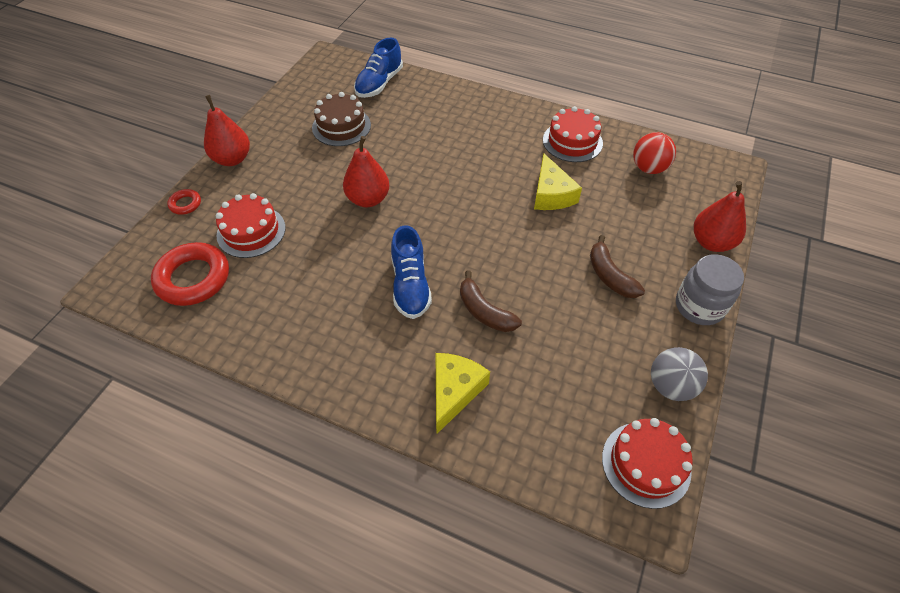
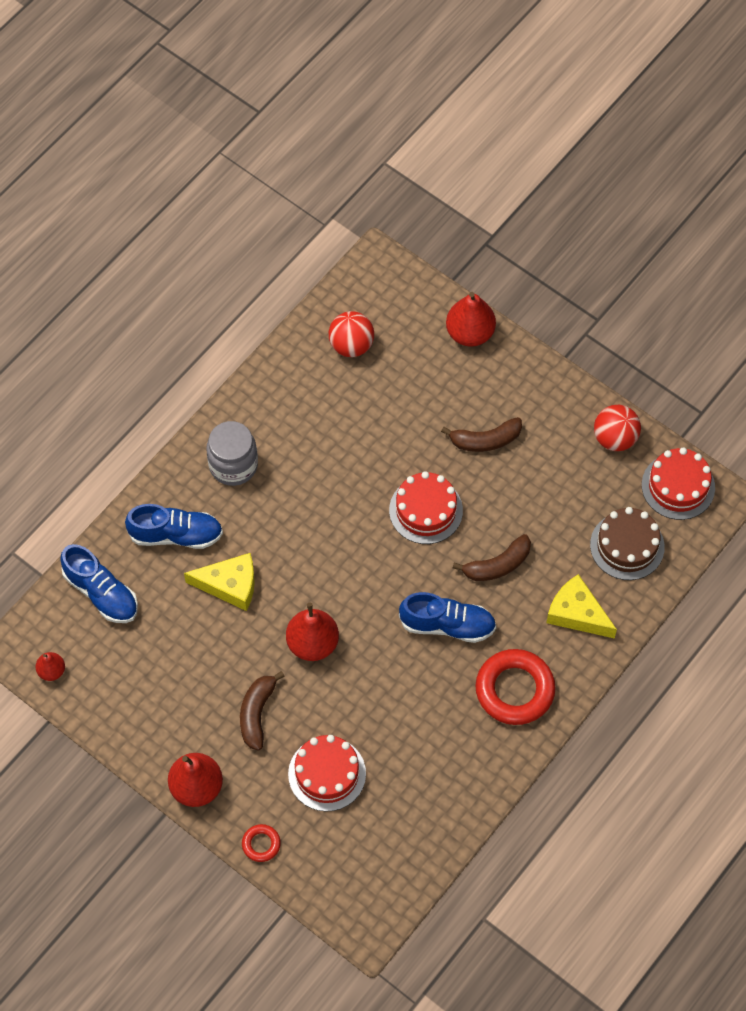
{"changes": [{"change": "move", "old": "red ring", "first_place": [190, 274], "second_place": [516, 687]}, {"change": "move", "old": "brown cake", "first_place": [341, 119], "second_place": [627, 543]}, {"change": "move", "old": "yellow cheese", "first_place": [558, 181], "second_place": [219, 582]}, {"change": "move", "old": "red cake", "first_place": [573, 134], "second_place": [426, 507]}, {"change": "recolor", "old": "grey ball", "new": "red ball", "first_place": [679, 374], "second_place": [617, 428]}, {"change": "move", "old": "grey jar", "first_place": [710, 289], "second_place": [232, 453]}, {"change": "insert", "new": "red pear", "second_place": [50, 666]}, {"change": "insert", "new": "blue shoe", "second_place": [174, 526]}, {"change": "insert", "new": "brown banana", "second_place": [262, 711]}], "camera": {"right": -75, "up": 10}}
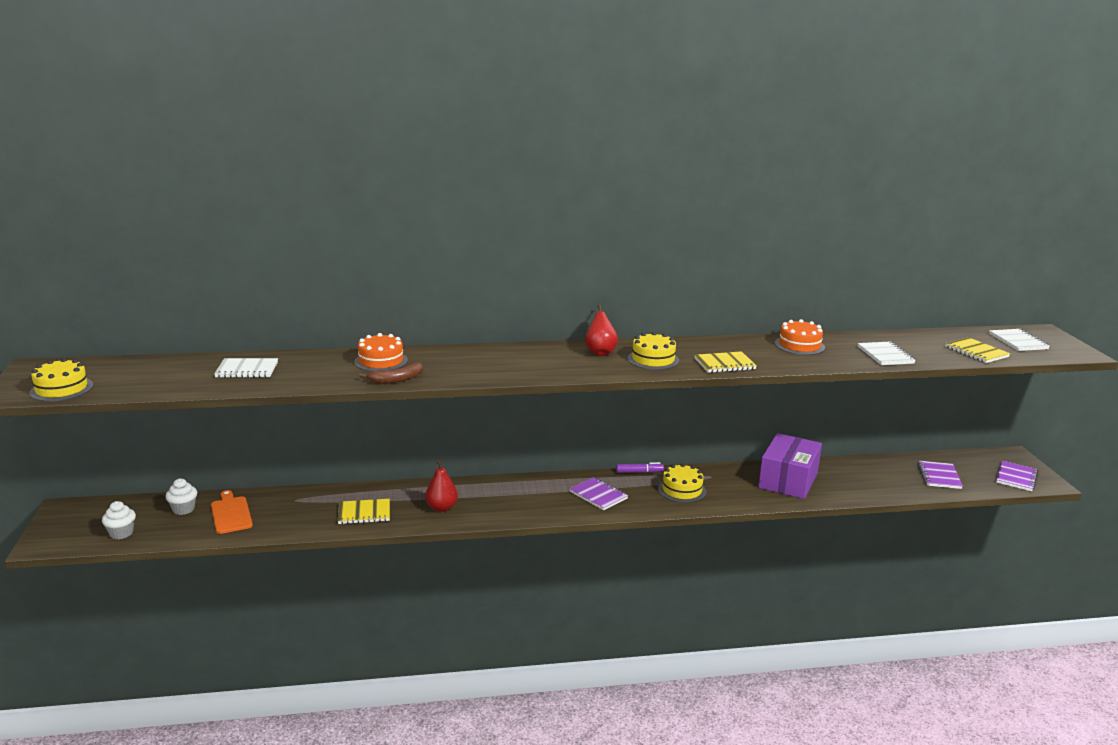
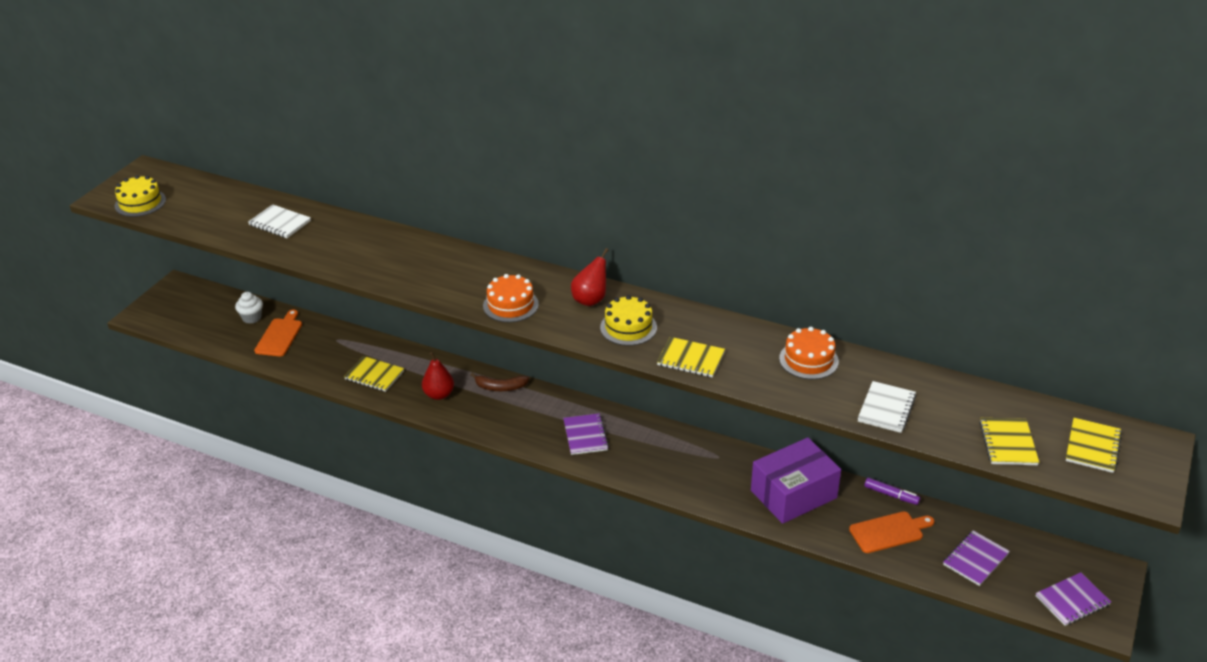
{"changes": [{"change": "delete", "old": "white cupcake", "first_place": [119, 520]}, {"change": "move", "old": "orange cake", "first_place": [381, 352], "second_place": [511, 298]}, {"change": "move", "old": "brown banana", "first_place": [391, 373], "second_place": [500, 382]}, {"change": "move", "old": "purple marker", "first_place": [640, 467], "second_place": [892, 491]}, {"change": "delete", "old": "yellow cake", "first_place": [682, 483]}, {"change": "recolor", "old": "white notebook", "new": "yellow notebook", "first_place": [1019, 340], "second_place": [1094, 445]}, {"change": "insert", "new": "orange cutting board", "second_place": [891, 532]}], "camera": {"right": 35, "up": 15}}
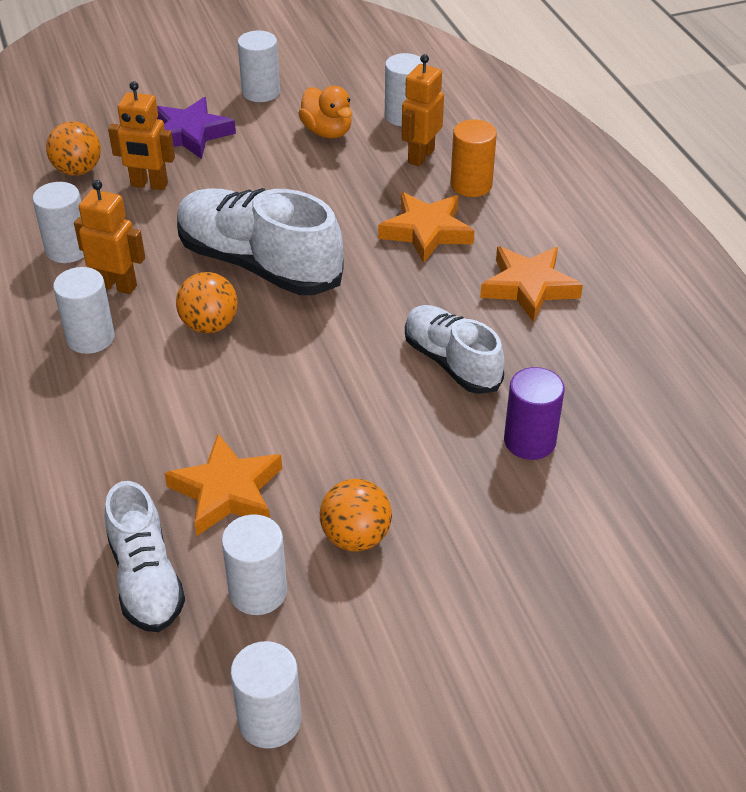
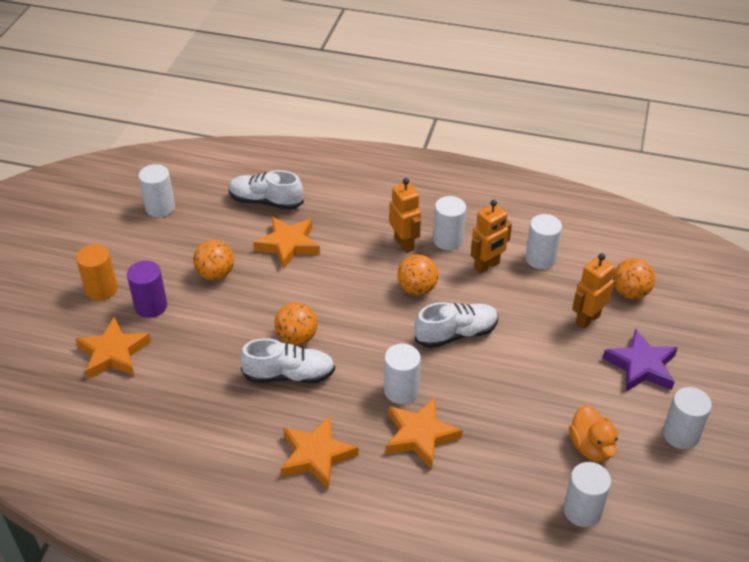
{"changes": [{"change": "resize", "old": "white shoe", "first_place": [260, 241], "second_place": [456, 325], "factor": 0.62}, {"change": "move", "old": "white cylinder", "first_place": [254, 565], "second_place": [402, 374]}, {"change": "rotate", "old": "orange duck", "first_place": [325, 112], "second_place": [593, 433], "degrees": -105}, {"change": "move", "old": "orange robot", "first_place": [423, 110], "second_place": [405, 215]}, {"change": "move", "old": "orange cylinder", "first_place": [473, 158], "second_place": [97, 272]}, {"change": "move", "old": "purple cylinder", "first_place": [534, 413], "second_place": [147, 289]}, {"change": "insert", "new": "orange star", "second_place": [113, 348]}, {"change": "insert", "new": "orange ball", "second_place": [295, 323]}], "camera": {"right": 125, "up": 0}}
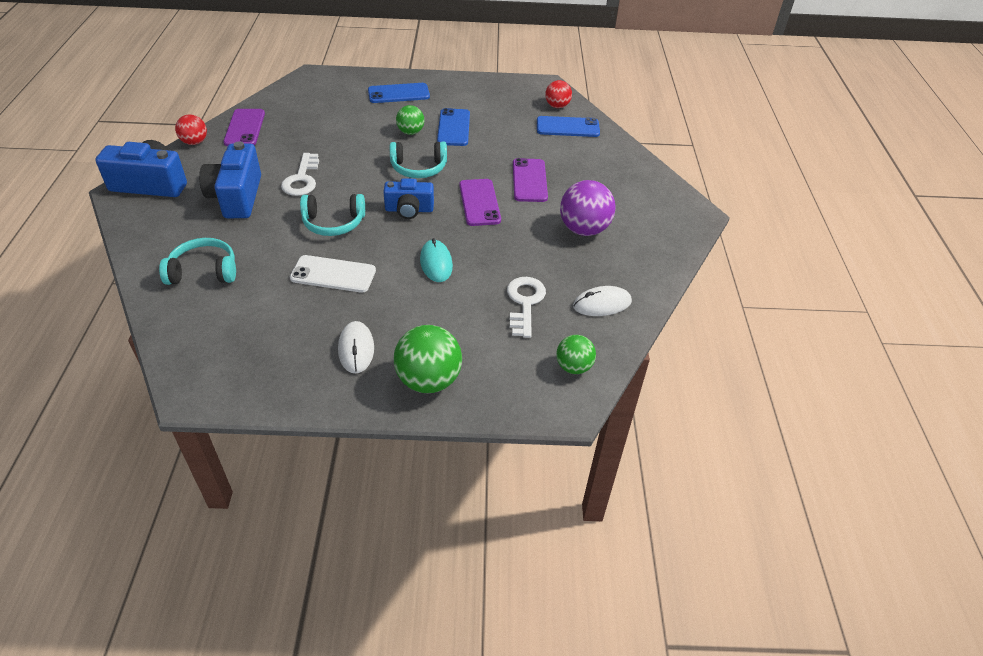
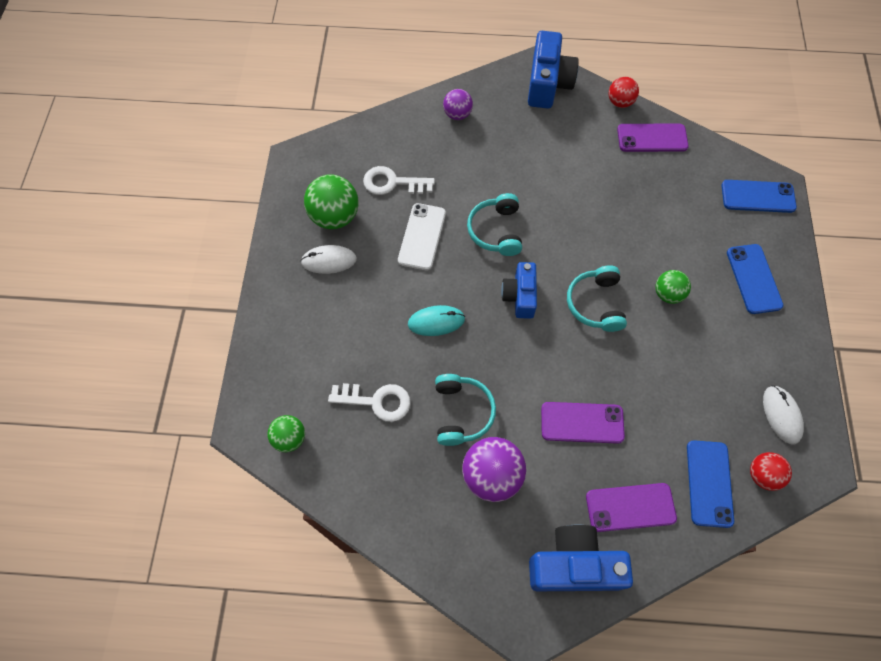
{"changes": [{"change": "move", "old": "turquoise headphones", "first_place": [197, 261], "second_place": [465, 410]}, {"change": "move", "old": "blue camera", "first_place": [230, 179], "second_place": [581, 557]}, {"change": "move", "old": "white key", "first_place": [300, 174], "second_place": [399, 180]}, {"change": "move", "old": "green ball", "first_place": [428, 359], "second_place": [331, 201]}, {"change": "move", "old": "blue phone", "first_place": [453, 127], "second_place": [759, 196]}, {"change": "move", "old": "purple phone", "first_place": [480, 202], "second_place": [631, 507]}, {"change": "move", "old": "white mouse", "first_place": [602, 301], "second_place": [783, 414]}, {"change": "insert", "new": "purple ball", "second_place": [458, 104]}], "camera": {"right": 95, "up": 20}}
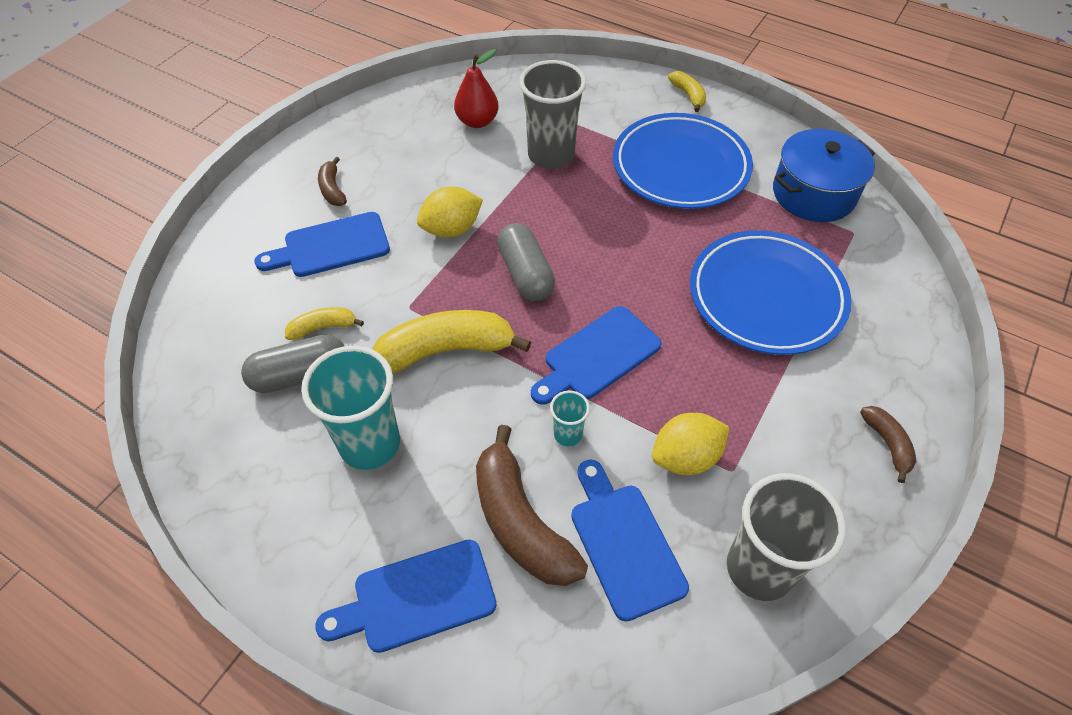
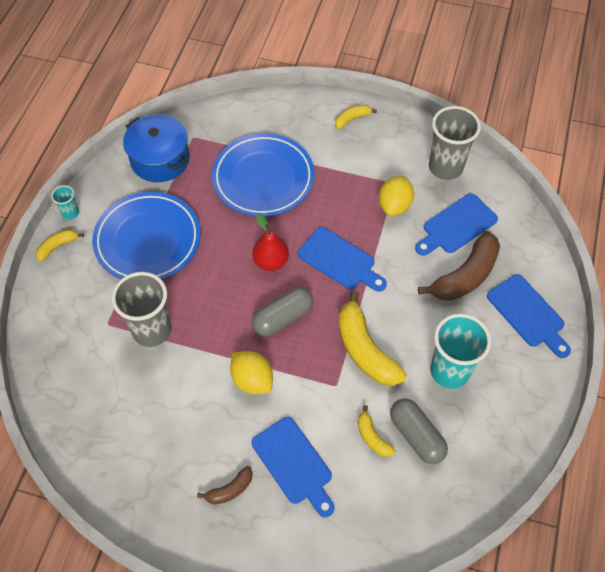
{"changes": [{"change": "move", "old": "red pear", "first_place": [476, 88], "second_place": [270, 242]}, {"change": "move", "old": "turquoise cup", "first_place": [570, 418], "second_place": [65, 202]}, {"change": "rotate", "old": "yellow lemon", "first_place": [691, 444], "second_place": [396, 196], "degrees": 60}, {"change": "recolor", "old": "brown banana", "new": "yellow banana", "first_place": [888, 444], "second_place": [356, 117]}], "camera": {"right": -105, "up": 5}}
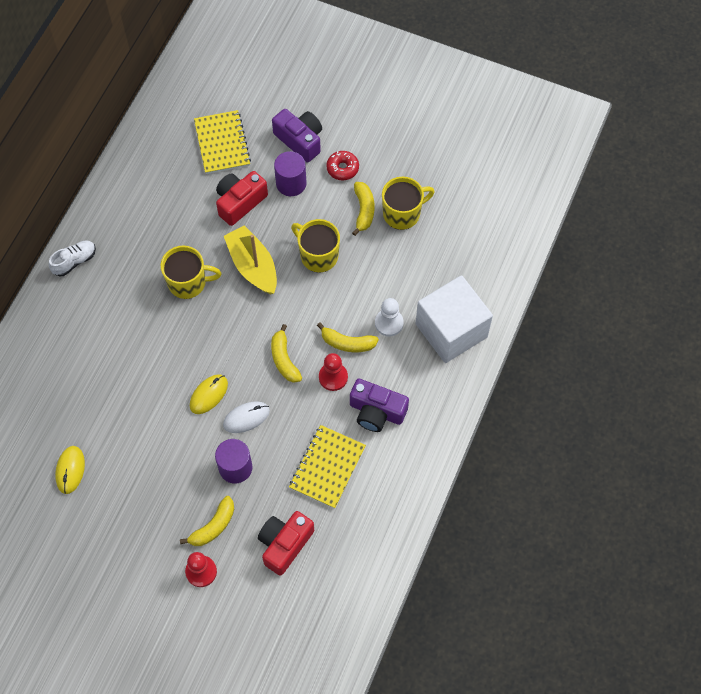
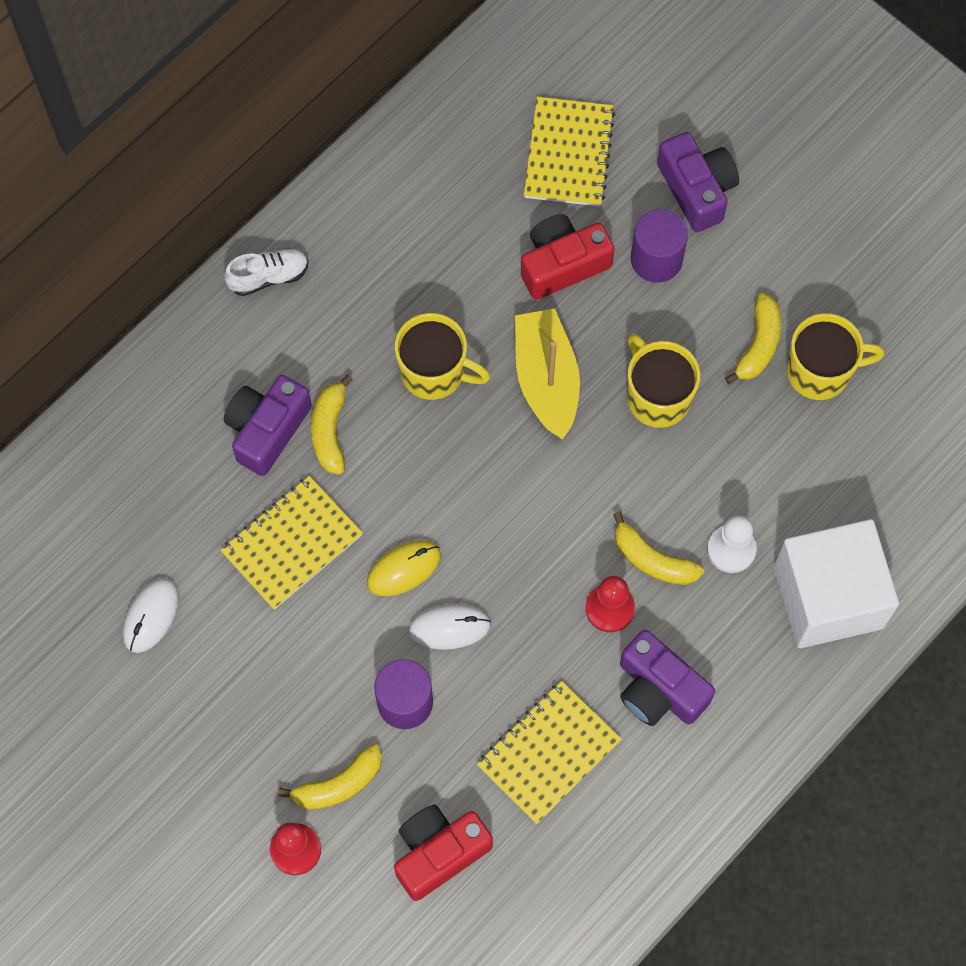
{"changes": [{"change": "recolor", "old": "yellow mouse", "new": "white mouse", "first_place": [70, 470], "second_place": [151, 615]}, {"change": "move", "old": "yellow banana", "first_place": [286, 353], "second_place": [332, 424]}, {"change": "delete", "old": "red donut", "first_place": [342, 165]}, {"change": "insert", "new": "yellow notebook", "second_place": [291, 543]}, {"change": "insert", "new": "purple camera", "second_place": [268, 425]}], "camera": {"right": 20, "up": 5}}
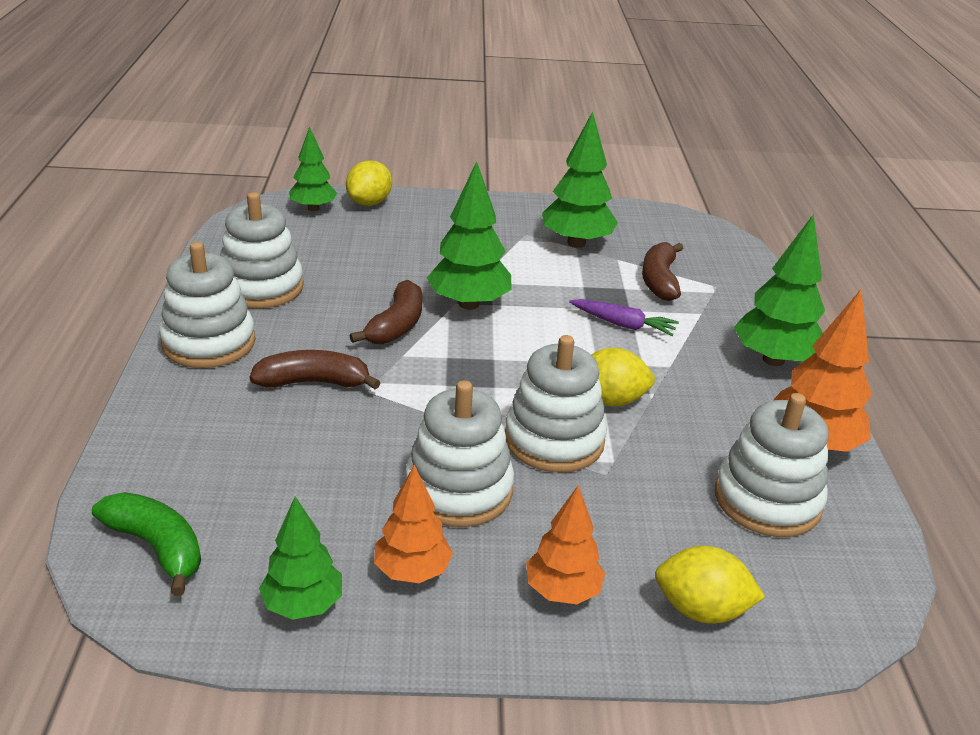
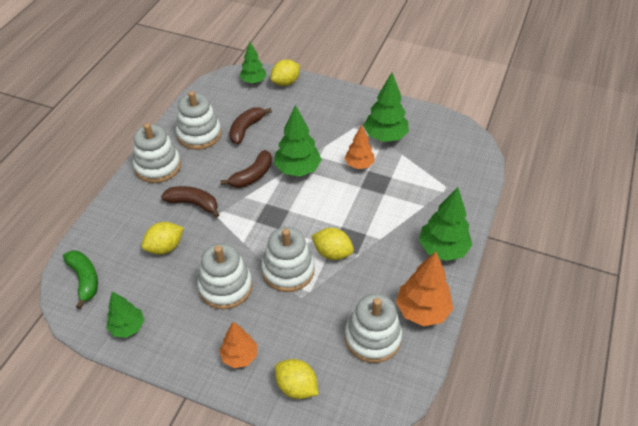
{"changes": [{"change": "move", "old": "orange tree", "first_place": [413, 524], "second_place": [359, 147]}, {"change": "delete", "old": "purple carrot", "first_place": [624, 317]}, {"change": "move", "old": "brown banana", "first_place": [662, 271], "second_place": [250, 125]}, {"change": "insert", "new": "yellow lemon", "second_place": [162, 238]}], "camera": {"right": 25, "up": 15}}
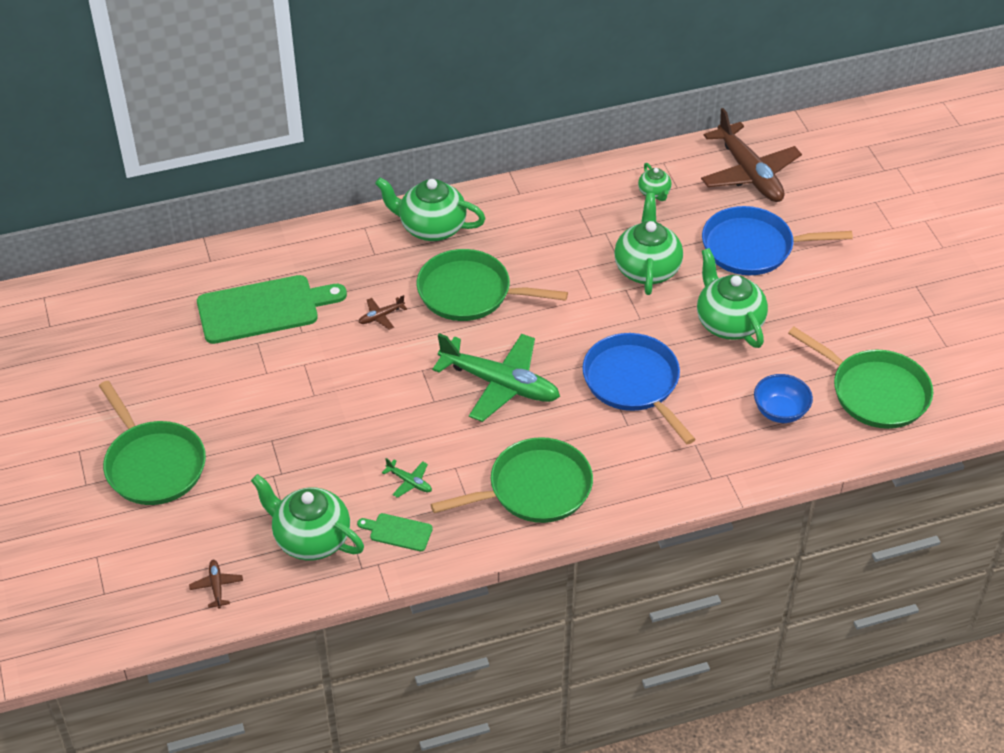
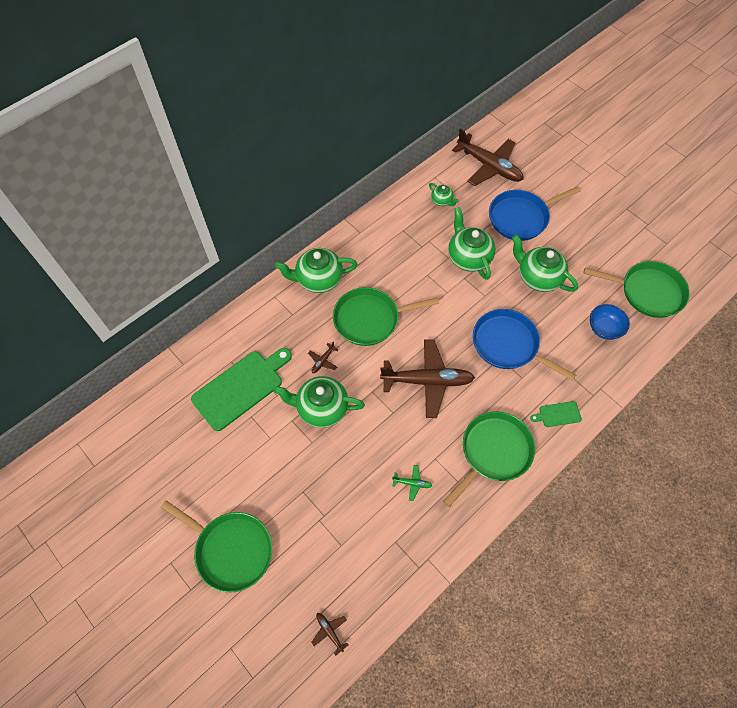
{"changes": [{"change": "move", "old": "green teapot", "first_place": [307, 517], "second_place": [319, 402]}, {"change": "move", "old": "green cutting board", "first_place": [395, 532], "second_place": [556, 414]}, {"change": "recolor", "old": "green plane", "new": "brown plane", "first_place": [496, 377], "second_place": [427, 378]}], "camera": {"right": -25, "up": 15}}
